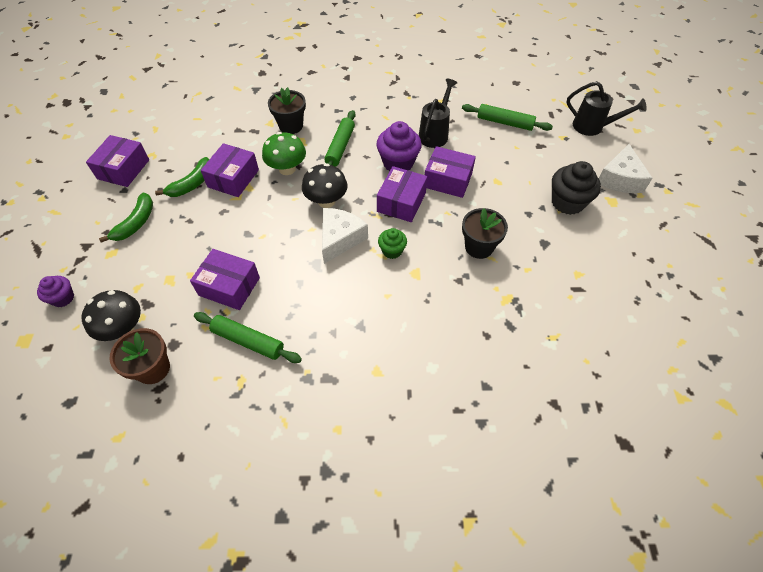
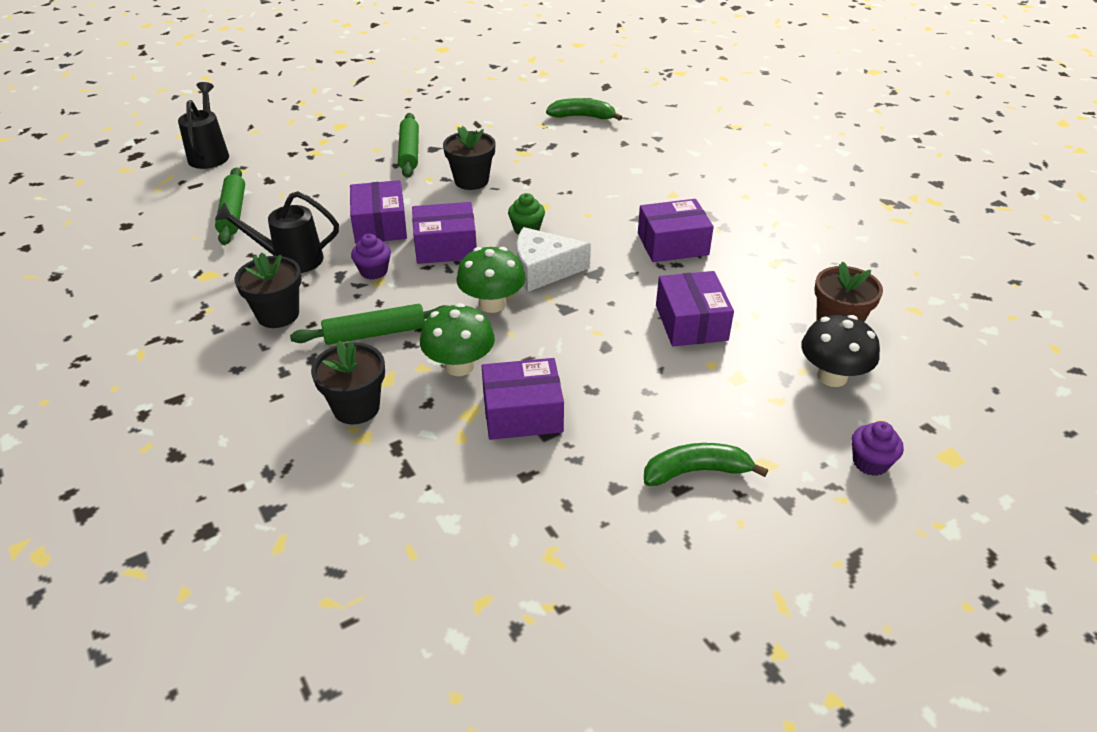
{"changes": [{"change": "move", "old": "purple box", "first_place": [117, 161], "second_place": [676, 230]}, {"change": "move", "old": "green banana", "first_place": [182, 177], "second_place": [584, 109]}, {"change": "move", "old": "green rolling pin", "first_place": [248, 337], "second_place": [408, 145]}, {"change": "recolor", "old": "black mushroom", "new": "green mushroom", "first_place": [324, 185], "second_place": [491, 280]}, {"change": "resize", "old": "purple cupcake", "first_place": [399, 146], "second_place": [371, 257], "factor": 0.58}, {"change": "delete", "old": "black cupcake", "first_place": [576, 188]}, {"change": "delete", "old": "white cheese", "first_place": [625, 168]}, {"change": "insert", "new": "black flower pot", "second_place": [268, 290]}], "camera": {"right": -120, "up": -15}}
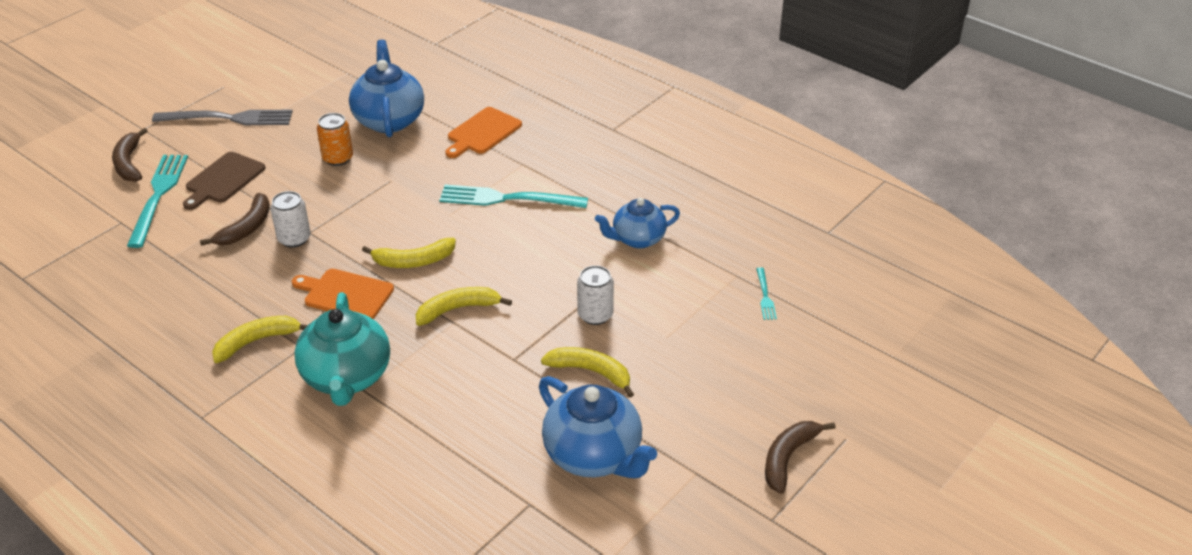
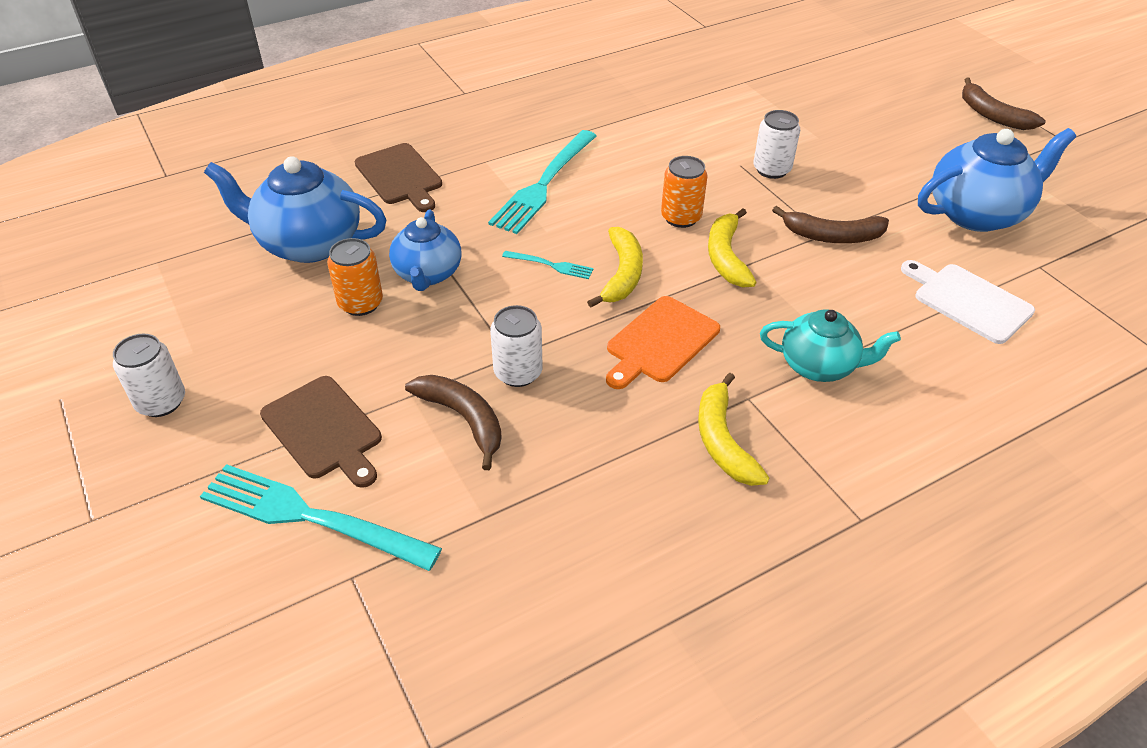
{"changes": [{"change": "move", "old": "brown banana", "first_place": [130, 155], "second_place": [830, 224]}, {"change": "replace", "old": "grey fork", "new": "white can", "first_place": [222, 117], "second_place": [149, 375]}, {"change": "resize", "old": "turquoise teapot", "first_place": [342, 349], "second_place": [830, 345], "factor": 0.65}, {"change": "recolor", "old": "orange cutting board", "new": "brown cutting board", "first_place": [483, 132], "second_place": [398, 177]}, {"change": "delete", "old": "yellow banana", "first_place": [587, 372]}, {"change": "move", "old": "blue teapot", "first_place": [637, 223], "second_place": [425, 250]}, {"change": "move", "old": "turquoise fork", "first_place": [766, 293], "second_place": [547, 265]}, {"change": "insert", "new": "orange can", "second_place": [684, 192]}, {"change": "insert", "new": "white cutting board", "second_place": [968, 302]}], "camera": {"right": -70, "up": 5}}
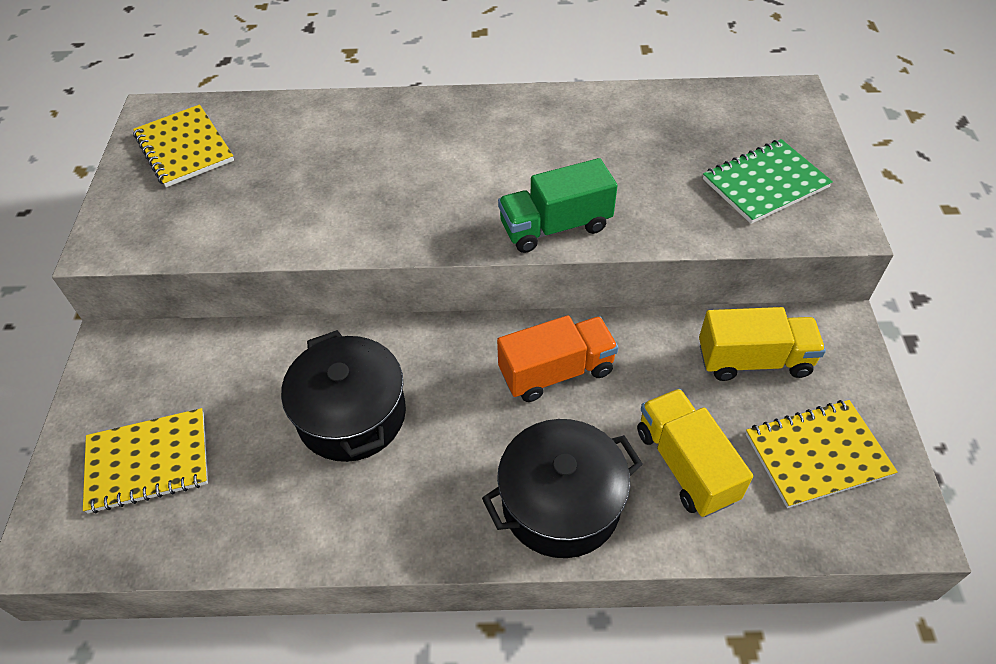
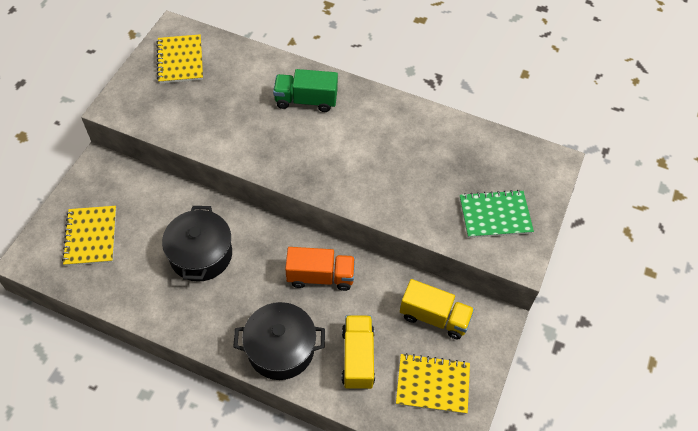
{"changes": [{"change": "rotate", "old": "yellow notebook", "first_place": [145, 460], "second_place": [89, 236], "degrees": 75}, {"change": "move", "old": "green truck", "first_place": [557, 205], "second_place": [305, 90]}], "camera": {"right": 20, "up": 5}}
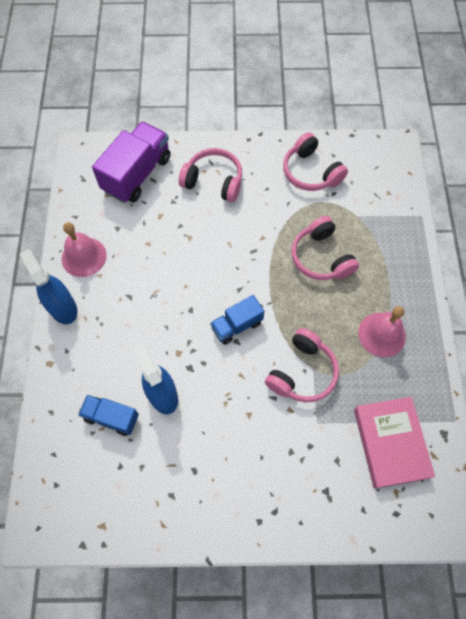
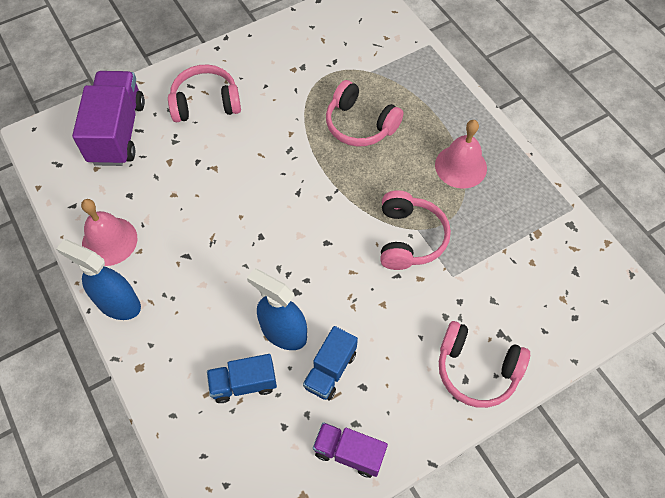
{"changes": [{"change": "move", "old": "blue truck", "first_place": [237, 320], "second_place": [330, 363]}, {"change": "move", "old": "pink headphones", "first_place": [315, 161], "second_place": [484, 364]}, {"change": "delete", "old": "pink book", "first_place": [394, 443]}, {"change": "insert", "new": "purple truck", "second_place": [350, 450]}], "camera": {"right": -30, "up": -5}}
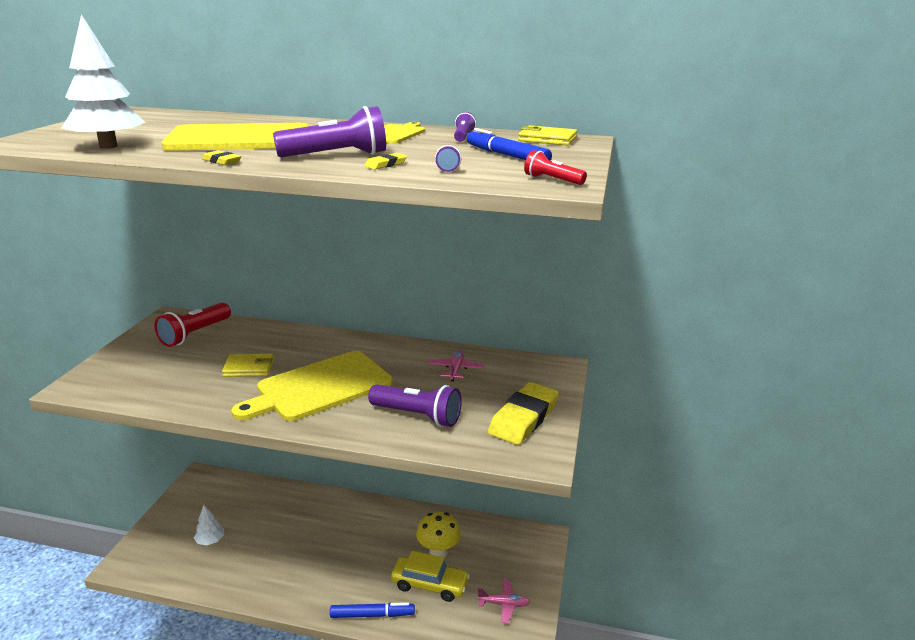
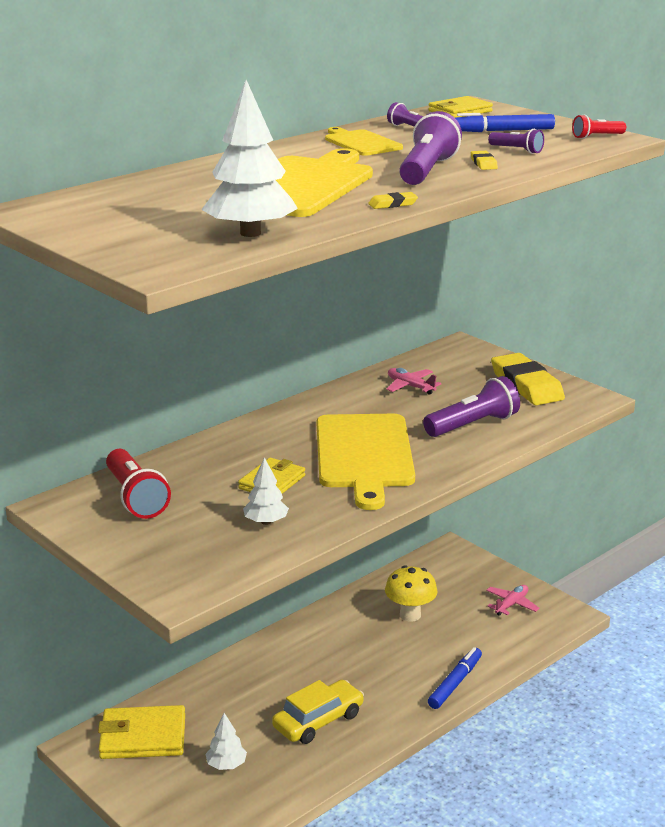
{"changes": [{"change": "move", "old": "yellow car", "first_place": [430, 576], "second_place": [318, 712]}, {"change": "insert", "new": "yellow wallet", "second_place": [141, 732]}, {"change": "insert", "new": "white tree", "second_place": [266, 491]}], "camera": {"right": -55, "up": 0}}
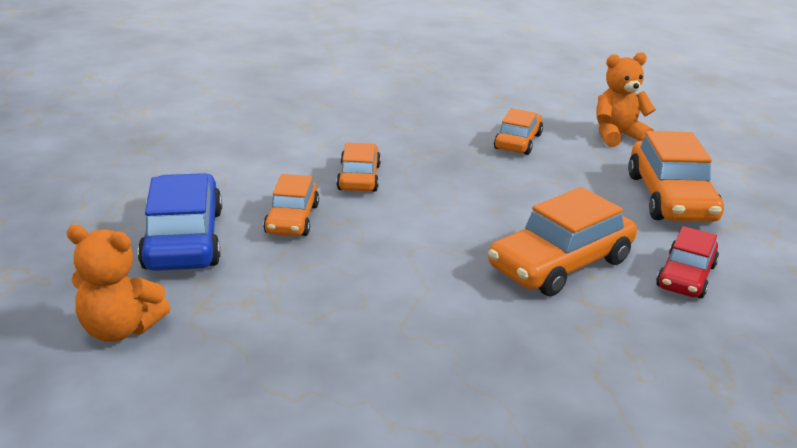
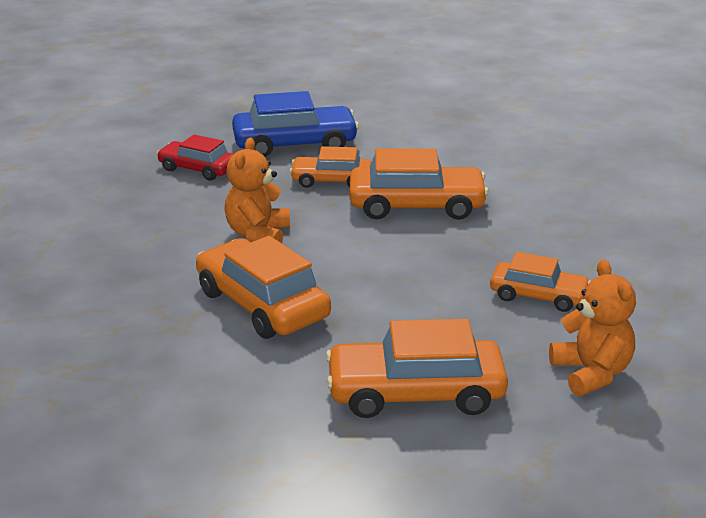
{"changes": [{"change": "move", "old": "orange teddy bear", "first_place": [118, 283], "second_place": [257, 190]}, {"change": "resize", "old": "orange car", "first_place": [358, 167], "second_place": [419, 184], "factor": 1.62}, {"change": "move", "old": "red car", "first_place": [687, 262], "second_place": [195, 157]}], "camera": {"right": 90, "up": 0}}
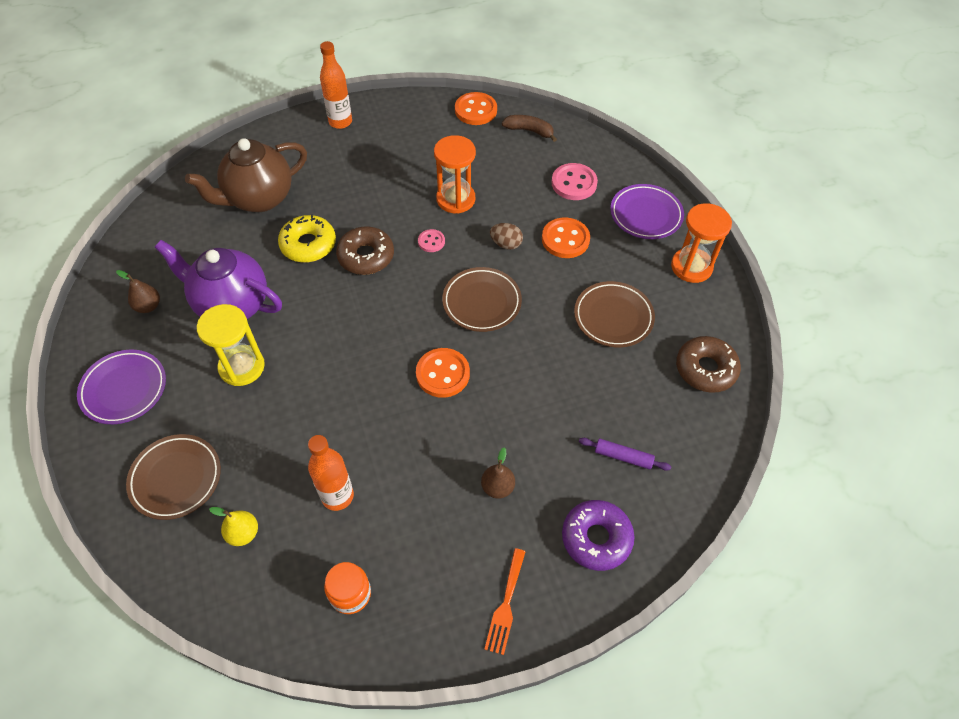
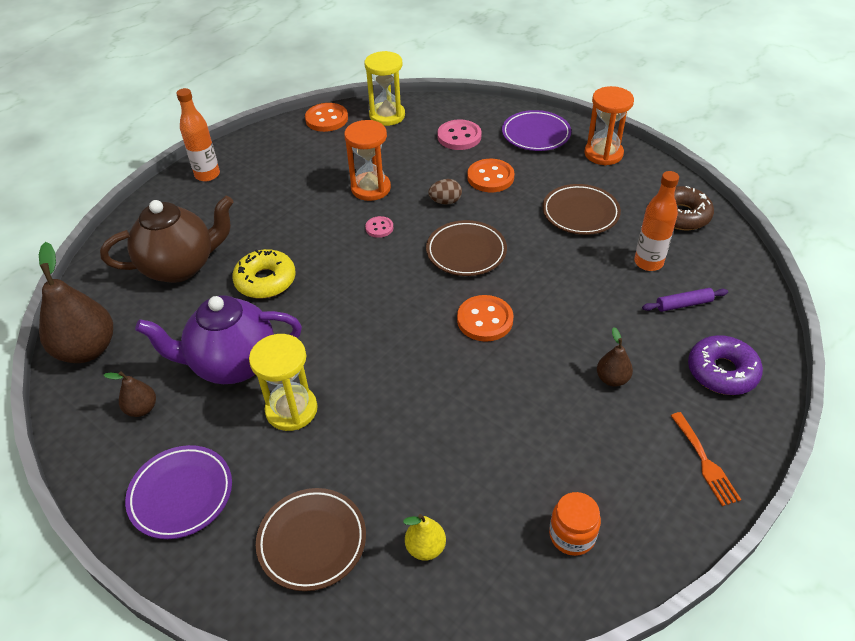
{"changes": [{"change": "rotate", "old": "brown teapot", "first_place": [246, 175], "second_place": [167, 239], "degrees": -135}, {"change": "move", "old": "orange bottle", "first_place": [331, 473], "second_place": [656, 221]}, {"change": "delete", "old": "brown donut", "first_place": [365, 250]}, {"change": "replace", "old": "brown banana", "new": "yellow hourglass", "first_place": [529, 128], "second_place": [384, 88]}, {"change": "insert", "new": "brown pear", "second_place": [76, 302]}], "camera": {"right": -30, "up": -10}}
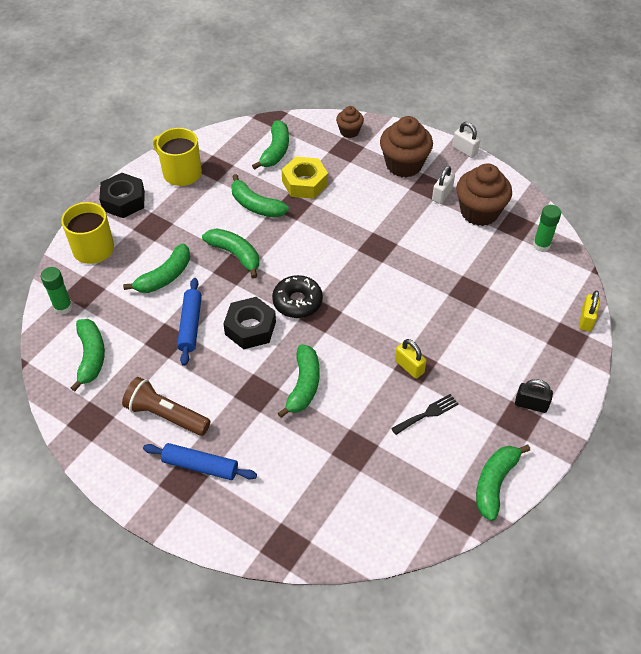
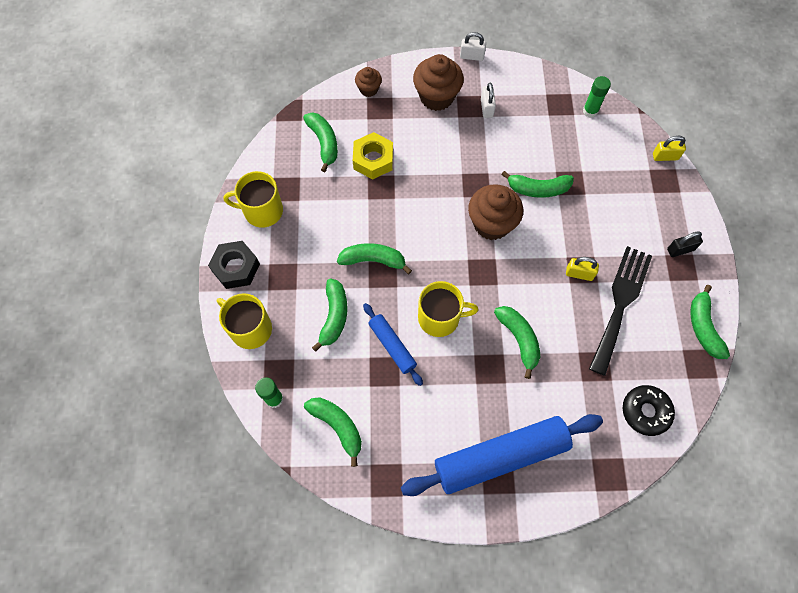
{"changes": [{"change": "delete", "old": "brown flashlight", "first_place": [166, 406]}, {"change": "resize", "old": "blue rolling pin", "first_place": [200, 461], "second_place": [502, 455], "factor": 1.97}, {"change": "replace", "old": "black nut", "new": "yellow mug", "first_place": [249, 323], "second_place": [448, 309]}, {"change": "move", "old": "green banana", "first_place": [260, 196], "second_place": [537, 184]}, {"change": "move", "old": "black donut", "first_place": [297, 296], "second_place": [649, 410]}, {"change": "resize", "old": "black fork", "first_place": [425, 414], "second_place": [620, 311], "factor": 2.21}, {"change": "move", "old": "brown cupcake", "first_place": [484, 194], "second_place": [495, 212]}, {"change": "rotate", "old": "yellow padlock", "first_place": [589, 311], "second_place": [669, 148], "degrees": -75}], "camera": {"right": -35, "up": 15}}
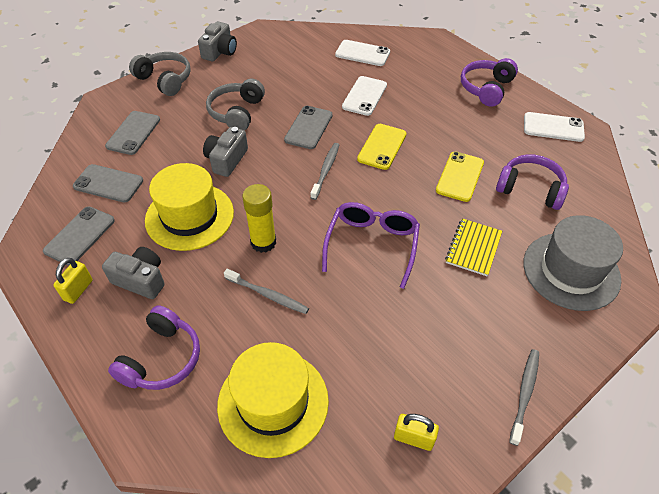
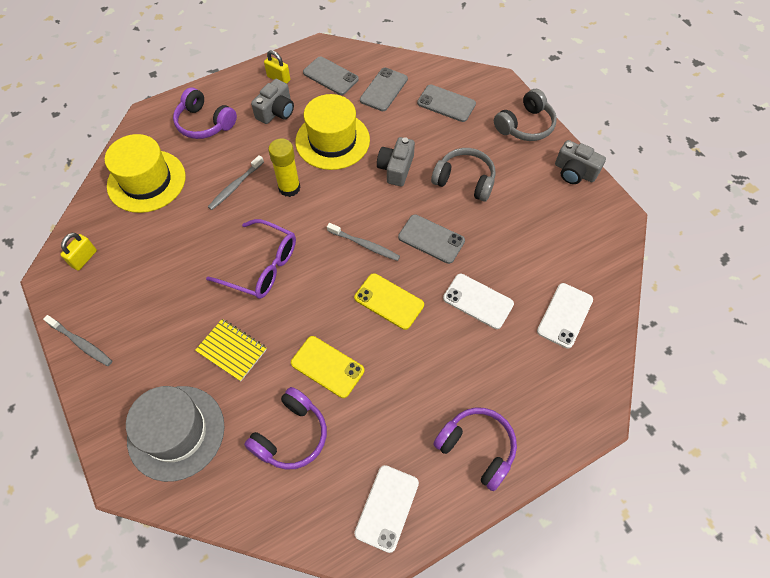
{"changes": [{"change": "rotate", "old": "grey camera", "first_place": [225, 152], "second_place": [396, 161], "degrees": -105}], "camera": {"right": 100, "up": 10}}
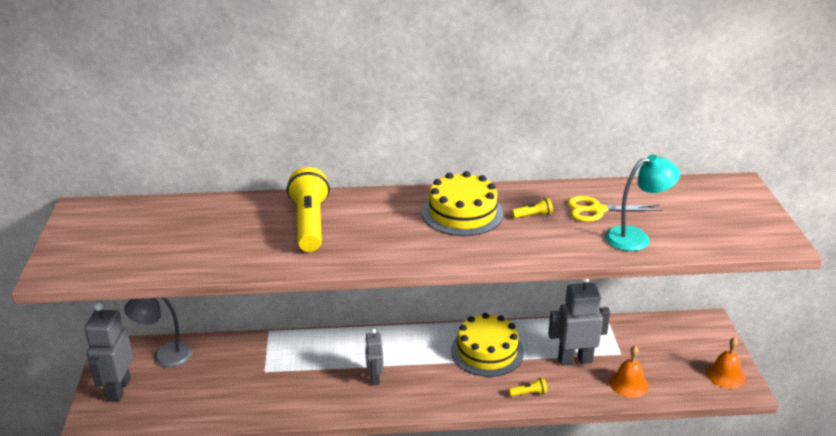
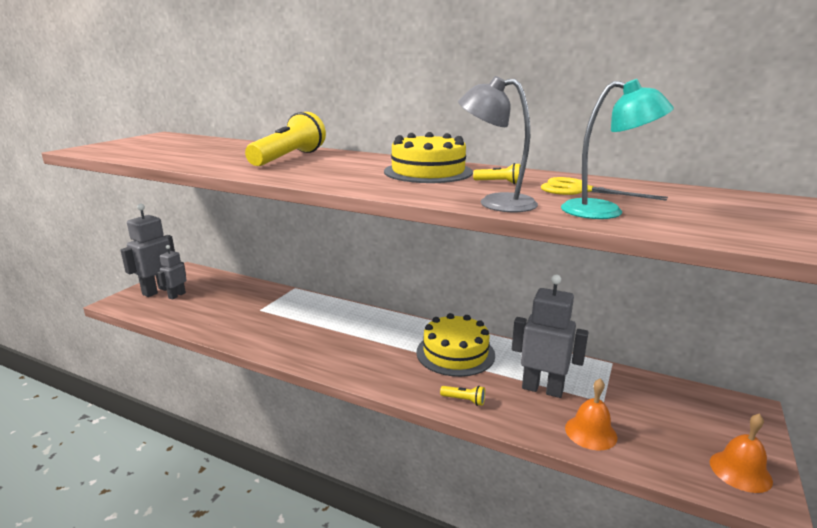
{"changes": [{"change": "move", "old": "grey lamp", "first_place": [158, 332], "second_place": [498, 144]}, {"change": "move", "old": "grey robot", "first_place": [374, 357], "second_place": [172, 272]}], "camera": {"right": 30, "up": -10}}
